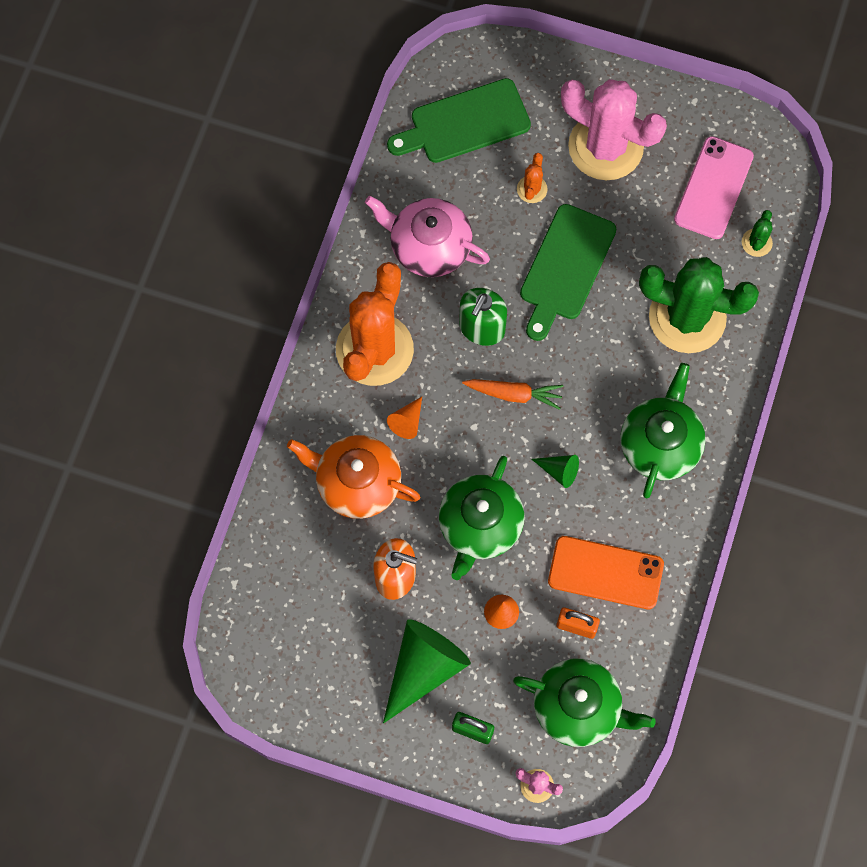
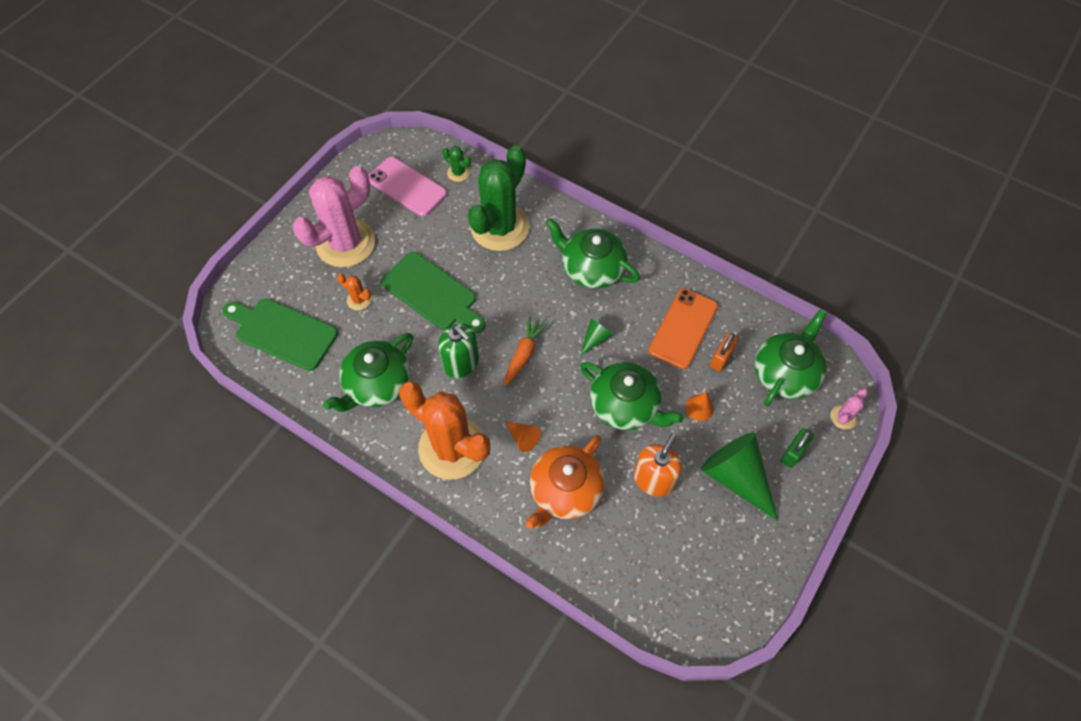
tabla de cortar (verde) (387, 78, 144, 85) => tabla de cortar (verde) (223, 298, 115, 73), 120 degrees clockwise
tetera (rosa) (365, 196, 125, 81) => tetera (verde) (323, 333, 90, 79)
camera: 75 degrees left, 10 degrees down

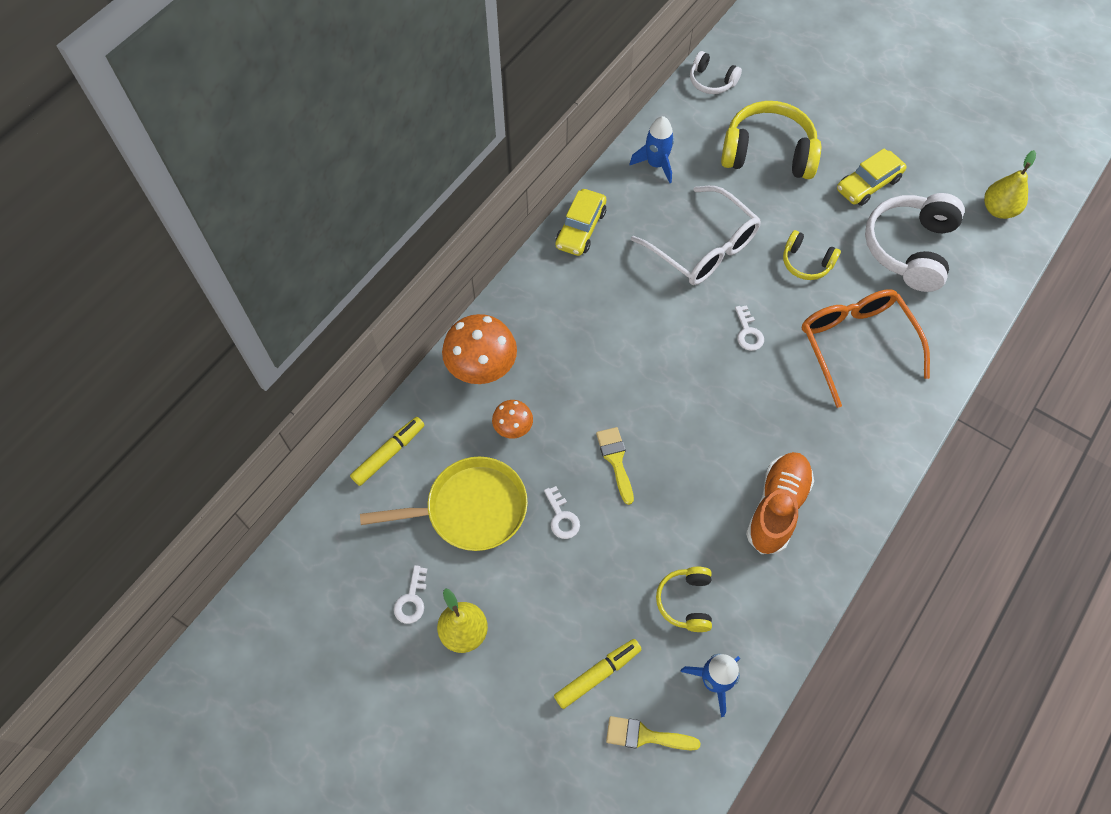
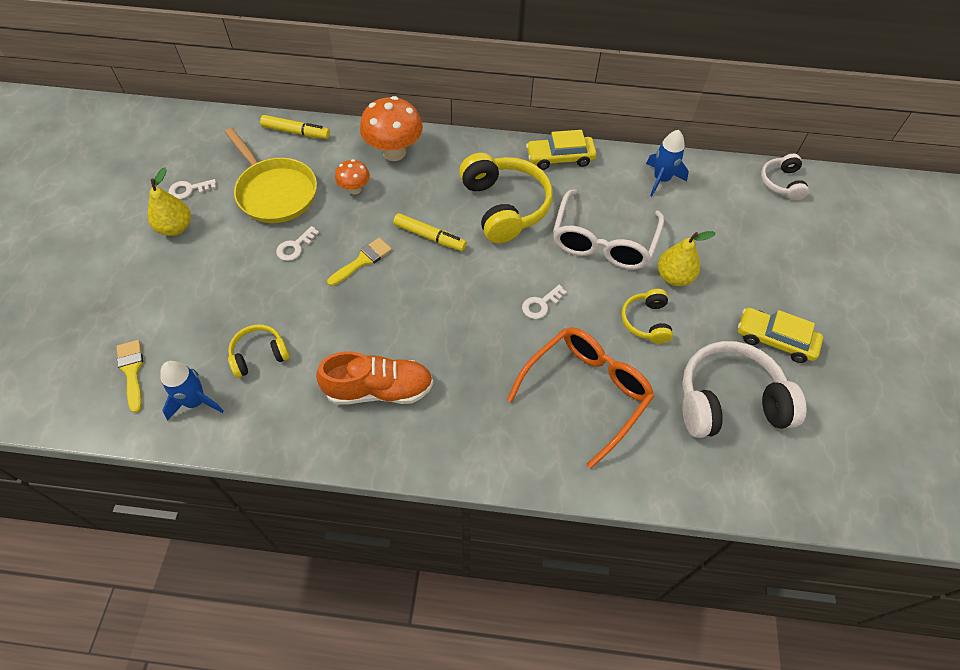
auriculares (amarillo) (721, 101, 100, 78) => auriculares (amarillo) (459, 153, 94, 90), relocated
pera (amarillo) (984, 150, 52, 69) => pera (amarillo) (658, 231, 58, 55), relocated
rotulador (amarillo) (554, 639, 88, 70) => rotulador (amarillo) (393, 213, 74, 38), relocated
camera: 60 degrees right, 5 degrees down

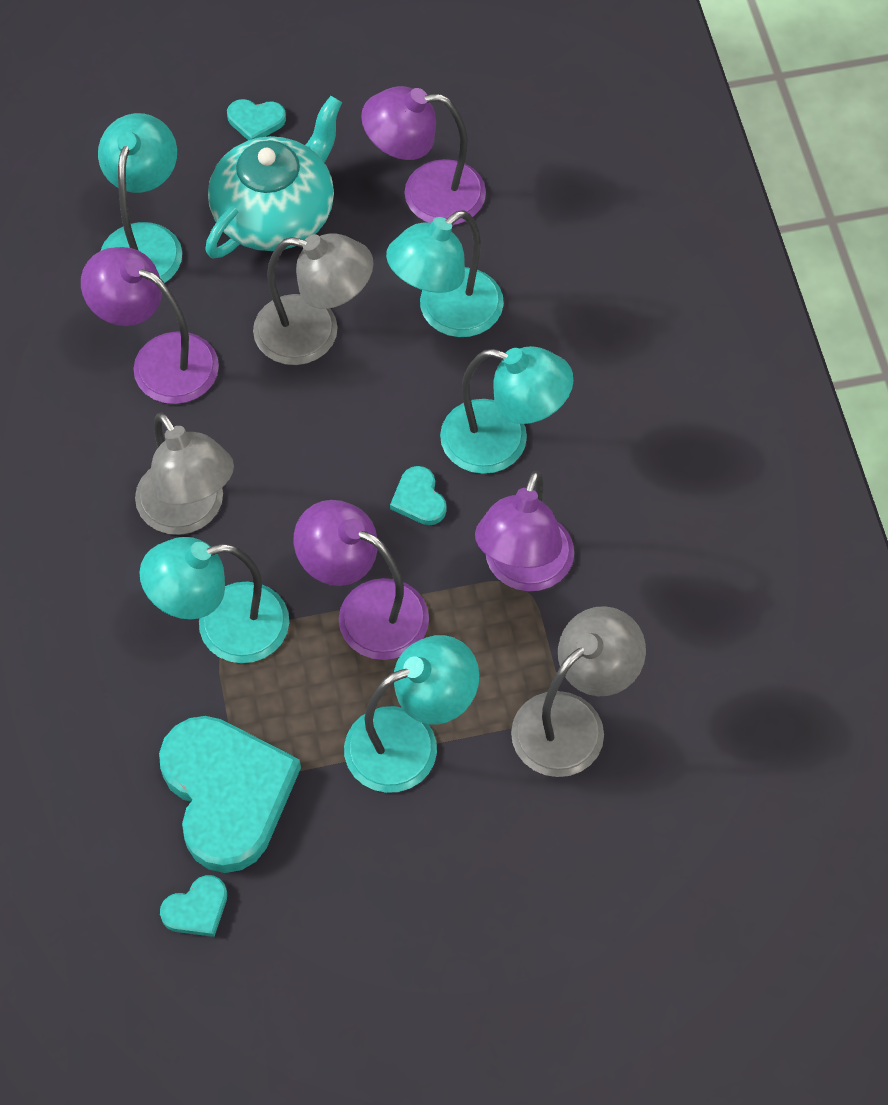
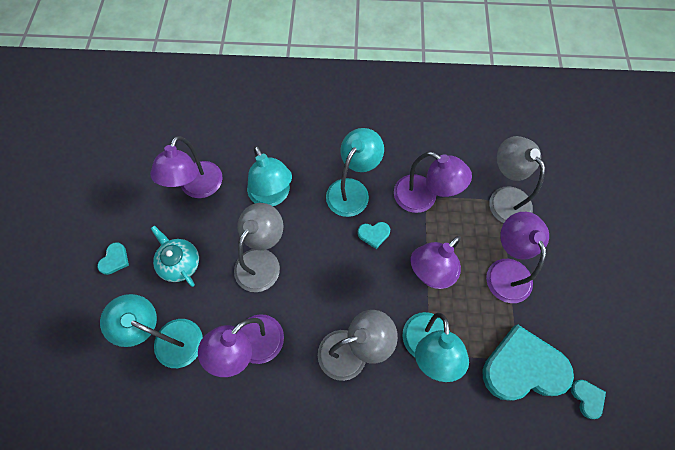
tetera (turquesa) (205, 96, 137, 163) => tetera (turquesa) (151, 226, 48, 61), x0.63
lámpara (turquesa) (344, 635, 135, 158) => lámpara (morado) (486, 212, 63, 91)
camera: 75 degrees left, 5 degrees up

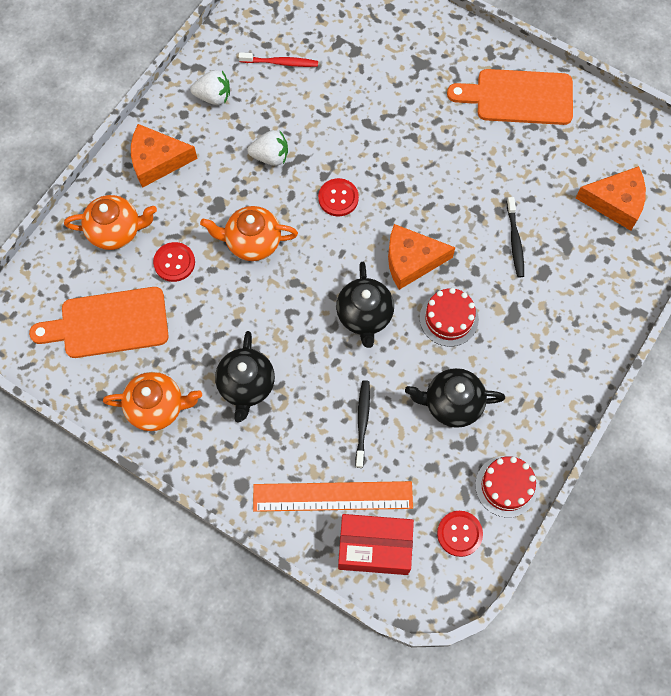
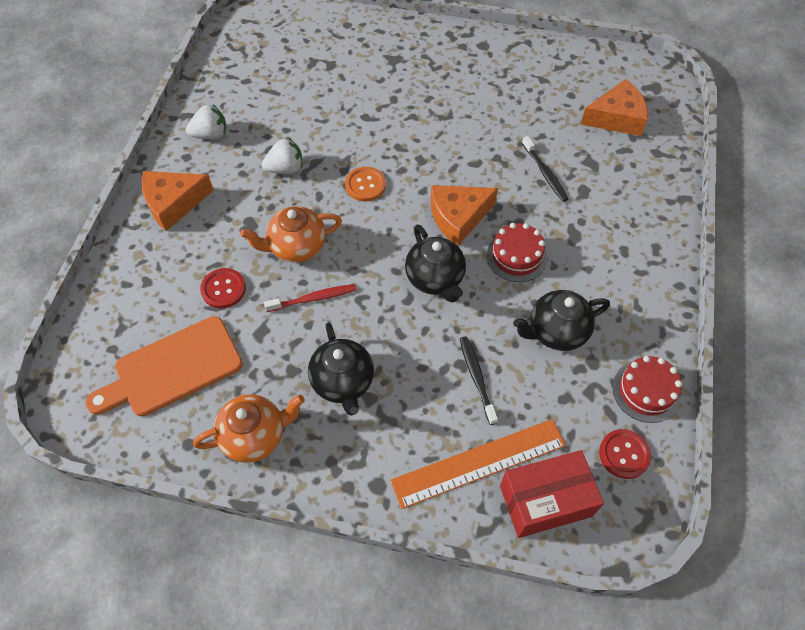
cepillo de dientes (rojo) (239, 52, 79, 15) => cepillo de dientes (rojo) (264, 284, 92, 28), relocated
tabla de cortar (naranja) (447, 69, 126, 56) => nothing
botón (rojo) (318, 178, 41, 38) => botón (naranja) (345, 167, 41, 34)
tetera (naranja) (64, 195, 93, 55) => nothing
camera: 20 degrees left, 10 degrees down

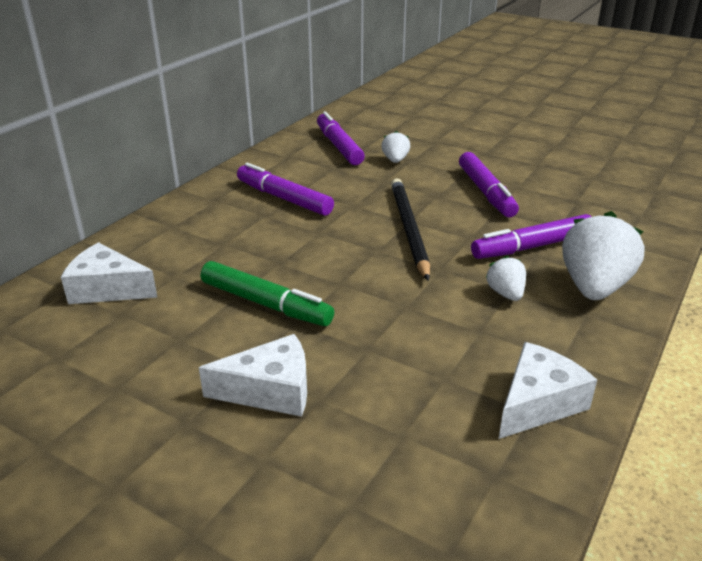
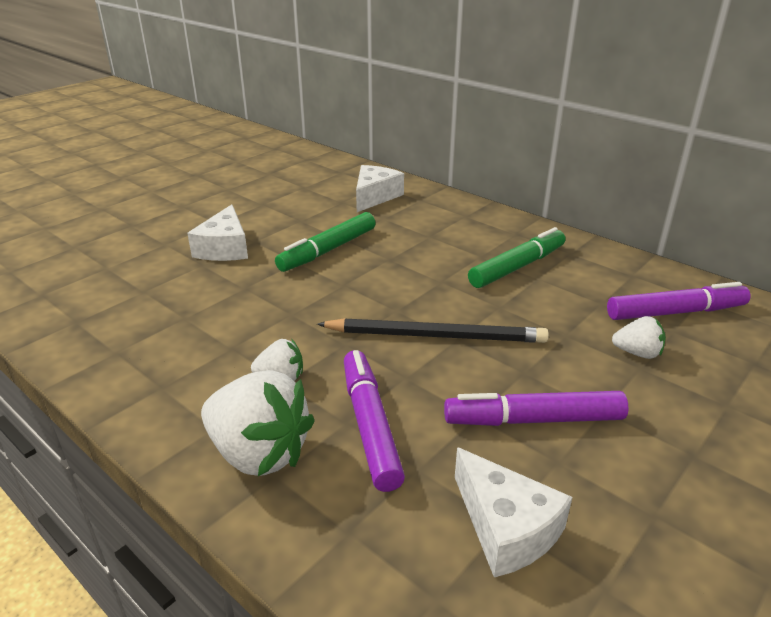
rotulador (morado) (237, 163, 97, 53) => rotulador (verde) (468, 227, 98, 61)
queso (blanco) (499, 342, 98, 97) => queso (blanco) (455, 447, 117, 130), relocated
camera: 100 degrees right, 0 degrees up

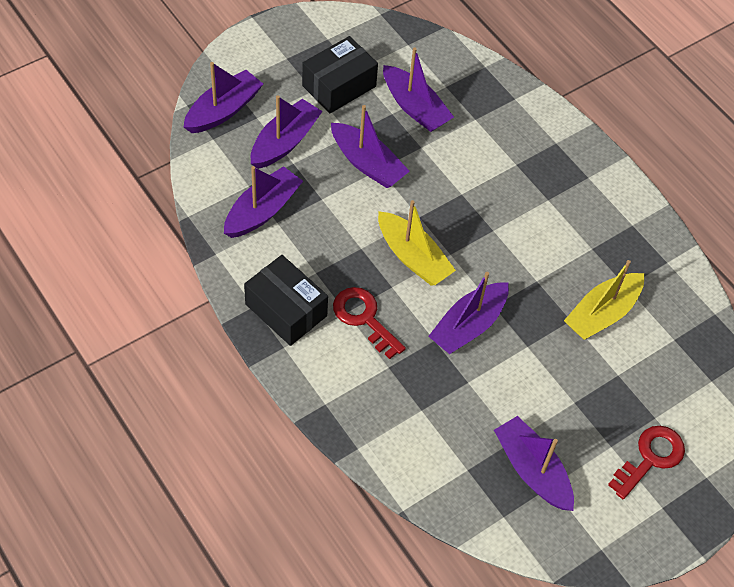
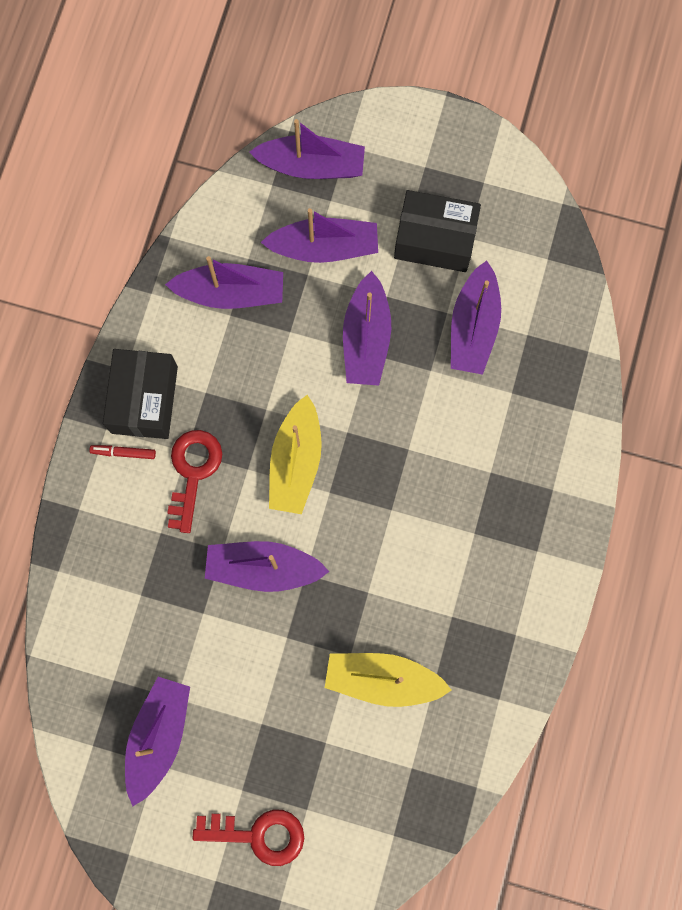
nothing => rotulador (rojo) (89, 445, 67, 14)
camera: 55 degrees right, 20 degrees up

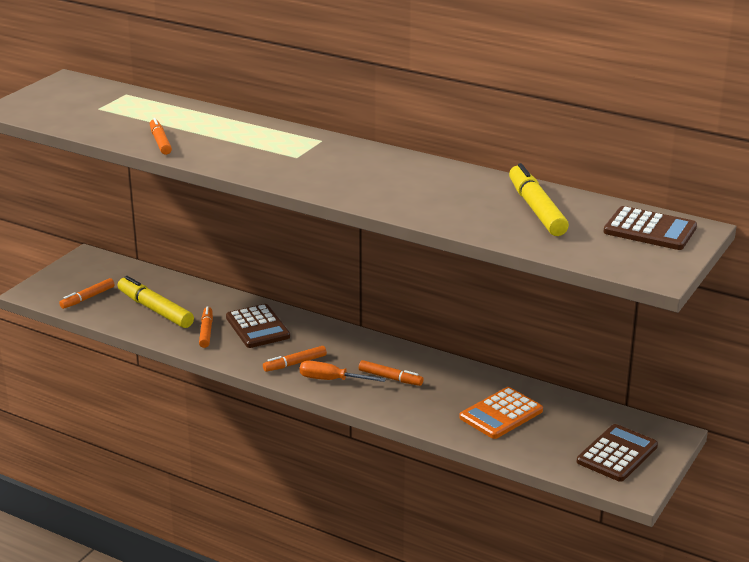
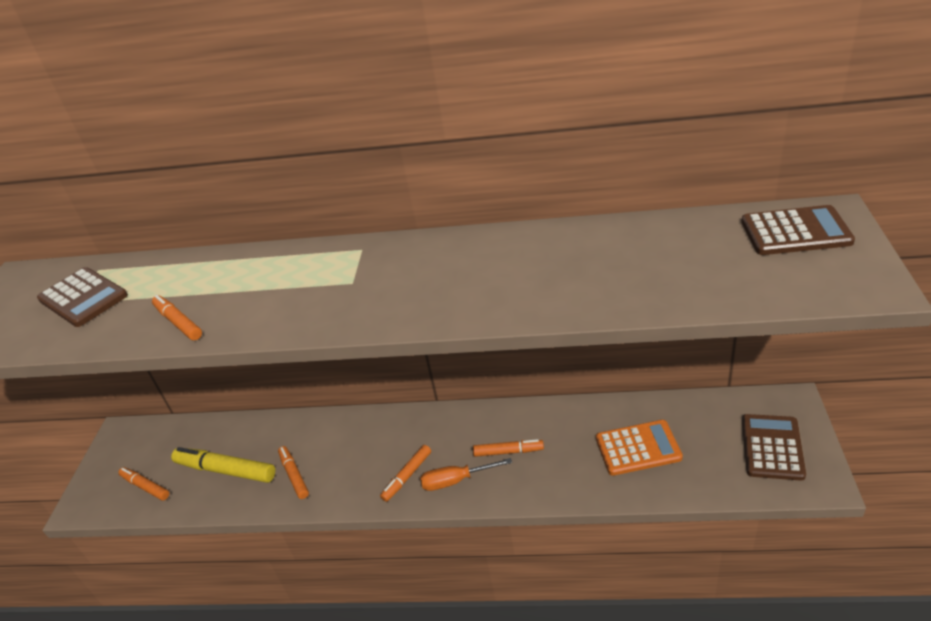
rotulador (amarillo) (509, 163, 60, 73) => nothing
rotulador (naranja) (59, 278, 56, 31) => rotulador (naranja) (118, 467, 51, 33), 105 degrees clockwise
calculadora (marrón) (226, 304, 64, 44) => calculadora (marrón) (37, 267, 91, 60), relocated
calculadora (naranja) (459, 387, 84, 52) => calculadora (naranja) (596, 420, 87, 56), 120 degrees counterclockwise
camera: 20 degrees left, 10 degrees up

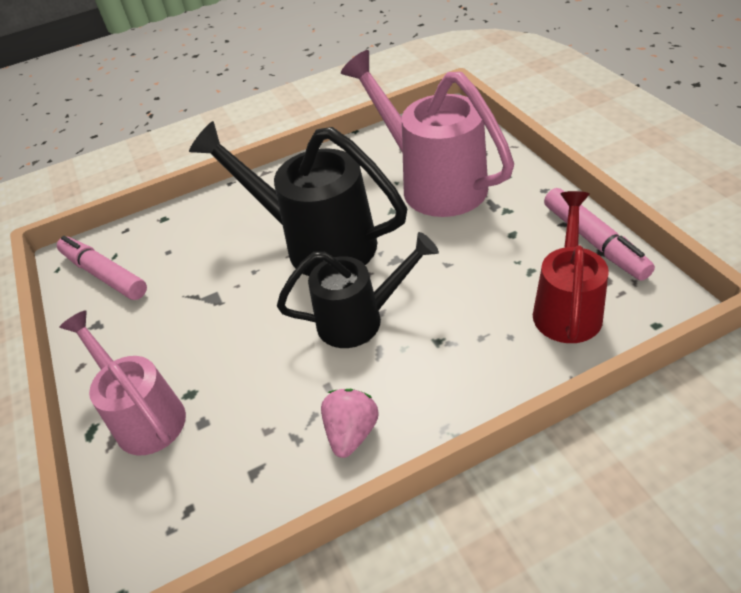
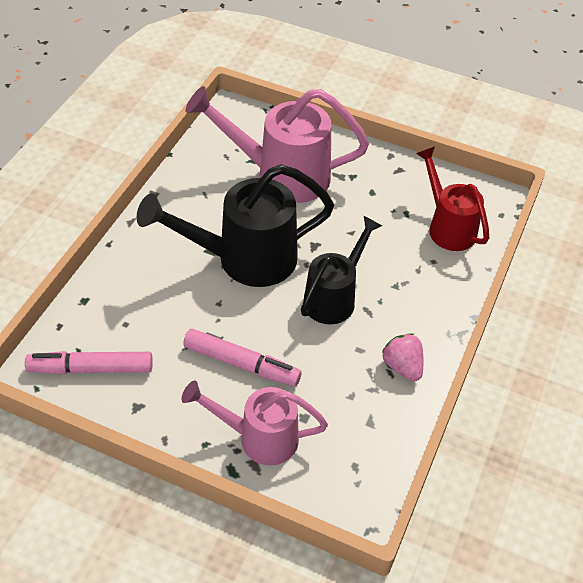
rotulador (rosa) (544, 188, 111, 93) => rotulador (rosa) (183, 329, 119, 57), relocated
camera: 50 degrees left, 5 degrees up

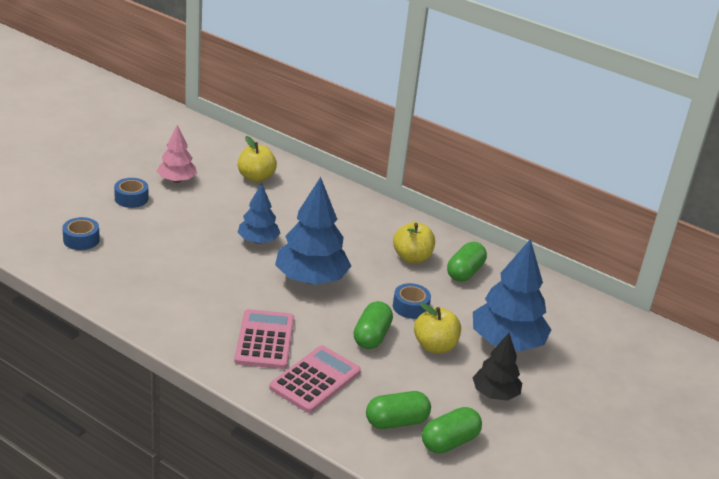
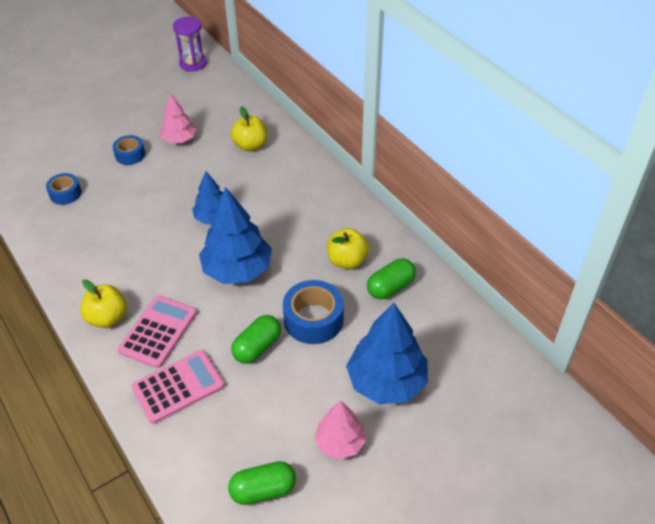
cinta adhesiva (azul) (393, 283, 38, 36) => cinta adhesiva (azul) (283, 280, 61, 64), x1.65
manzana (amarillo) (414, 302, 47, 51) => manzana (amarillo) (80, 279, 47, 49), relocated
árbol (negro) (472, 333, 50, 68) => árbol (rosa) (314, 400, 52, 59)
cápsula (verde) (366, 391, 65, 38) => nothing
nothing => reloj de arena (morado) (173, 17, 34, 54)
camera: 25 degrees right, 15 degrees up

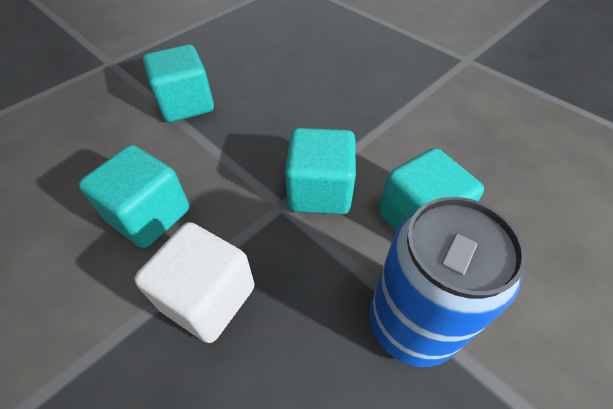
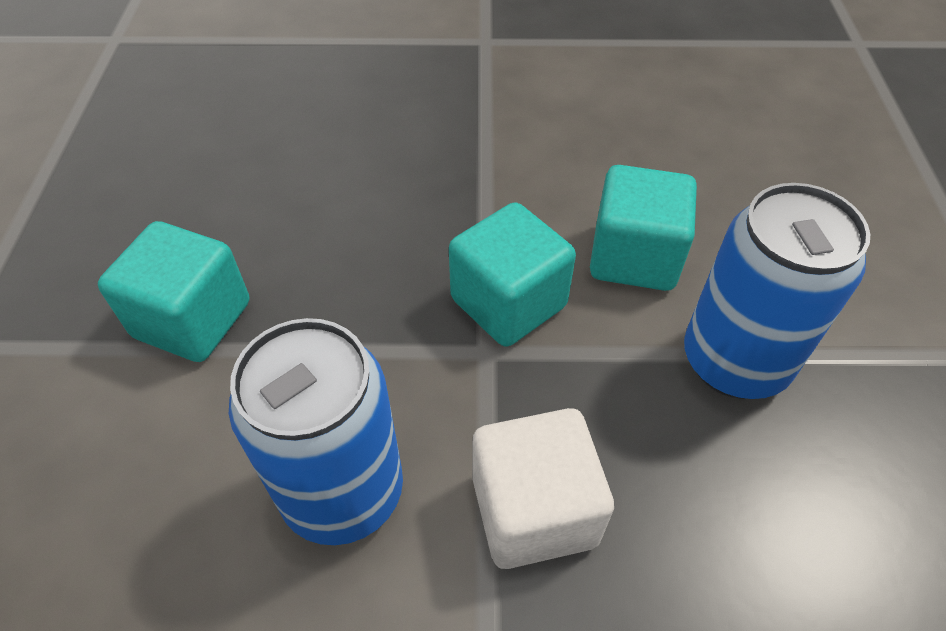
cubo (turquesa) (79, 145, 110, 103) => lata (azul) (229, 318, 174, 227)
camera: 45 degrees left, 0 degrees up

